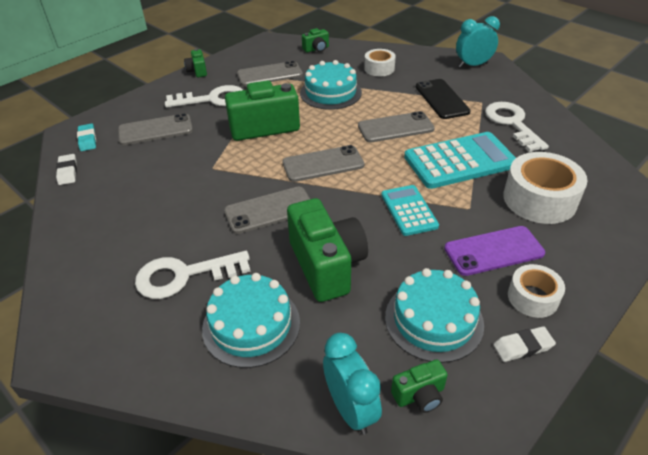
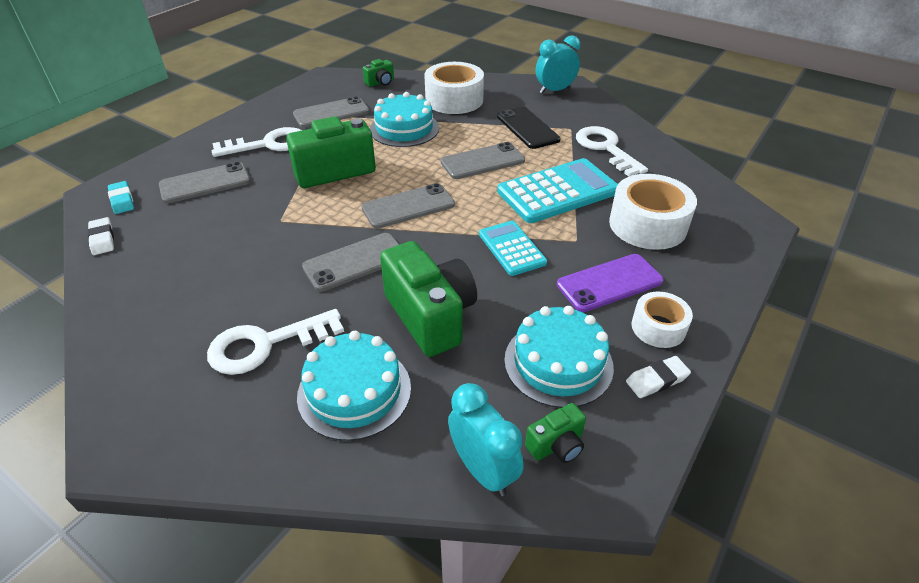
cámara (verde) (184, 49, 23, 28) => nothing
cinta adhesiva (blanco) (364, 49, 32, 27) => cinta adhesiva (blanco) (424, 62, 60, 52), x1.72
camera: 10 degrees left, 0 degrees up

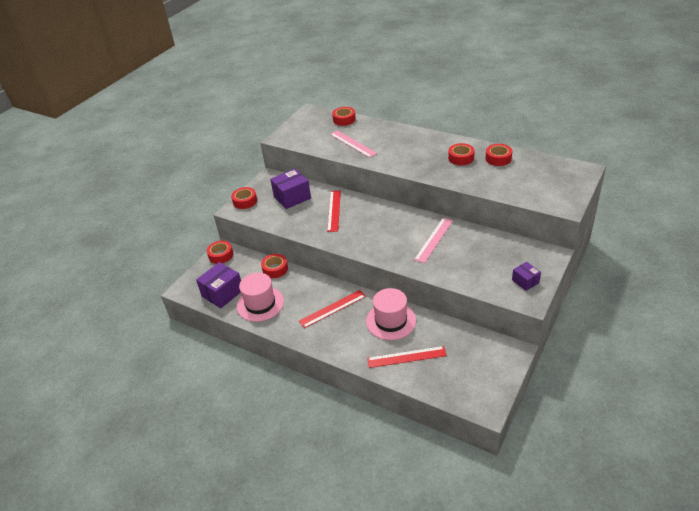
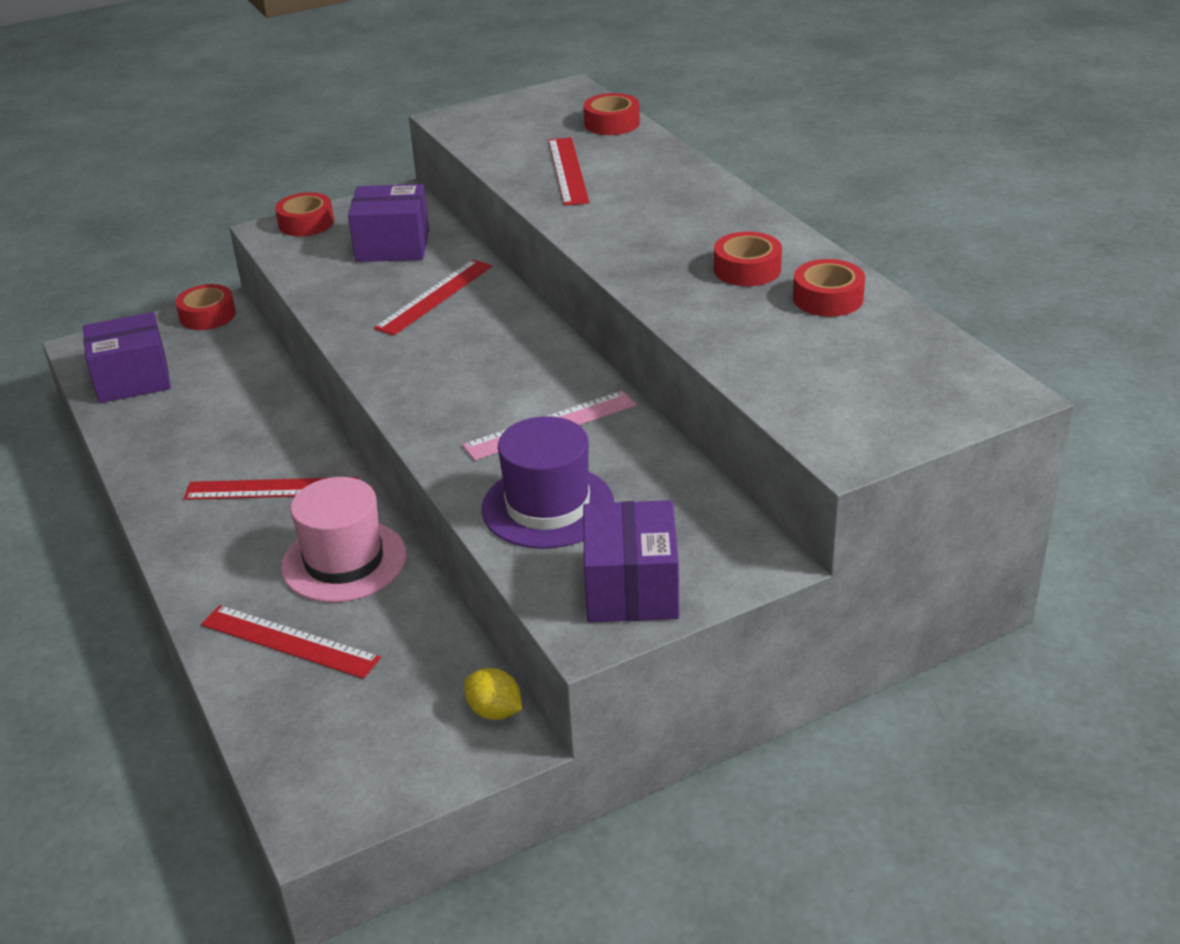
regla (rosa) (330, 130, 47, 28) => regla (rojo) (548, 137, 42, 69)
cinta adhesiva (rojo) (261, 254, 27, 24) => nothing
caja (morado) (512, 262, 29, 29) => caja (morado) (583, 500, 96, 123), x1.77
sombrero (rosa) (237, 273, 47, 49) => nothing
nothing => sombrero (morado) (482, 416, 132, 133)
nothing => limón (amarillo) (464, 668, 58, 52)
camera: 30 degrees right, 5 degrees down

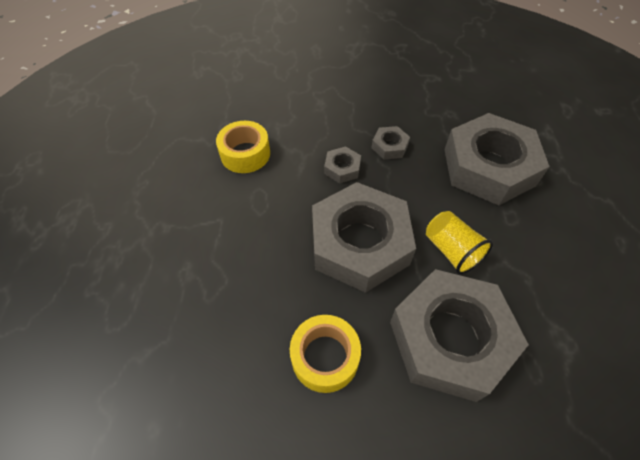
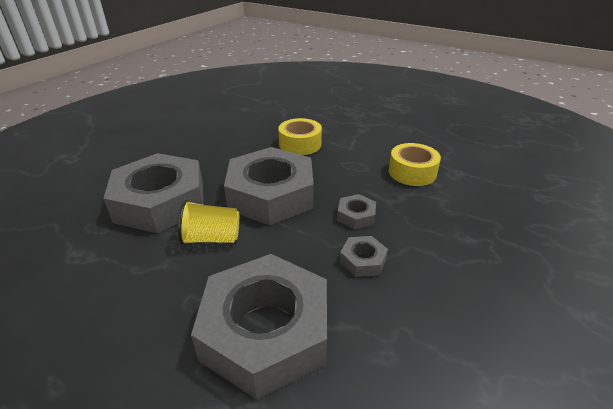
cinta adhesiva (amarillo) (290, 315, 71, 78) => cinta adhesiva (amarillo) (278, 118, 44, 37), relocated
camera: 120 degrees right, 20 degrees down

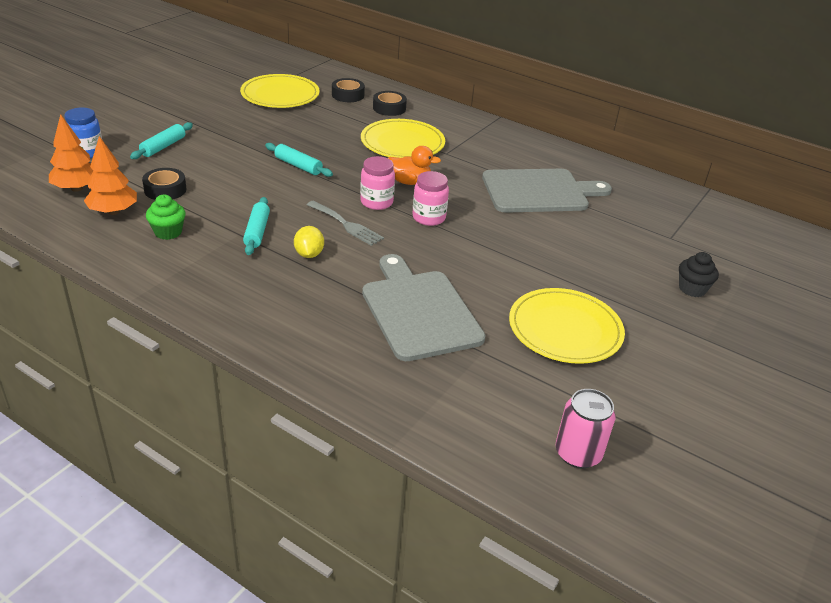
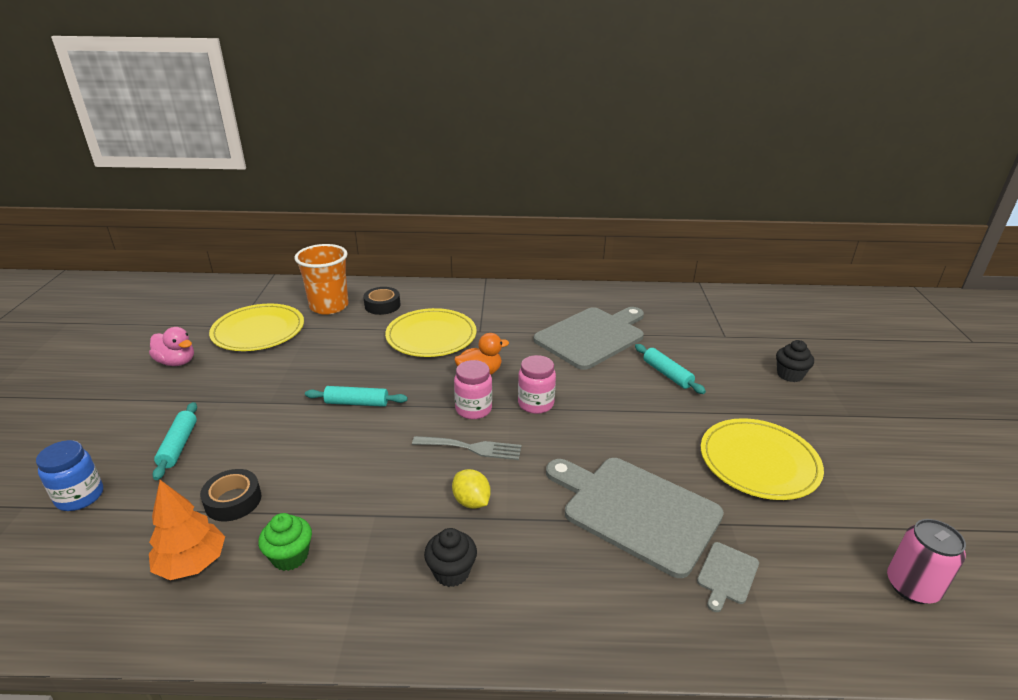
cinta adhesiva (negro) (332, 78, 33, 24) => vaso (naranja) (295, 244, 54, 71)
árbol (naranja) (49, 114, 44, 78) => nothing
rodillo (turquesa) (243, 197, 27, 58) => rodillo (turquesa) (635, 344, 71, 50), relocated
nothing => pato (rosa) (149, 327, 45, 39)
nothing => magdalena (negro) (424, 528, 53, 59)
nothing => tabla de cortar (gris) (697, 542, 62, 70)
camera: 30 degrees left, 5 degrees down

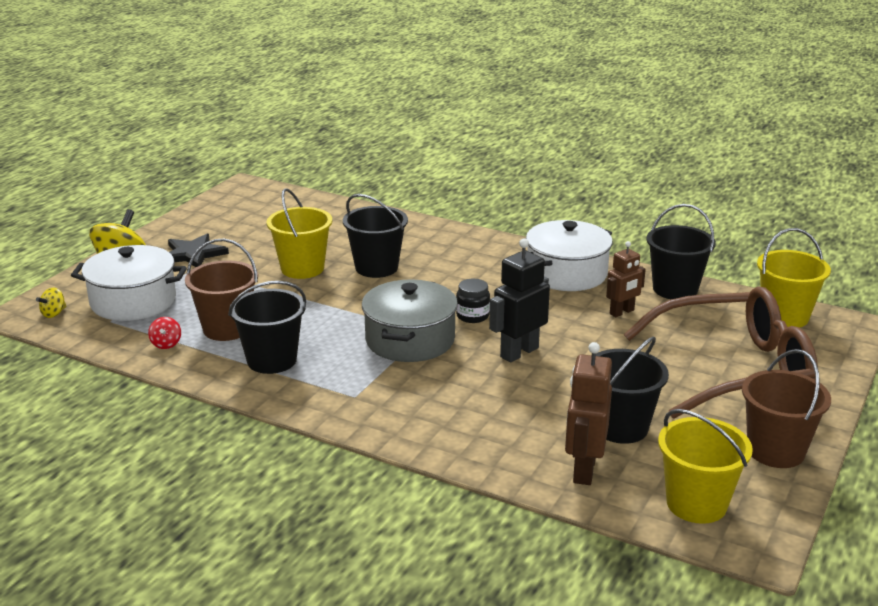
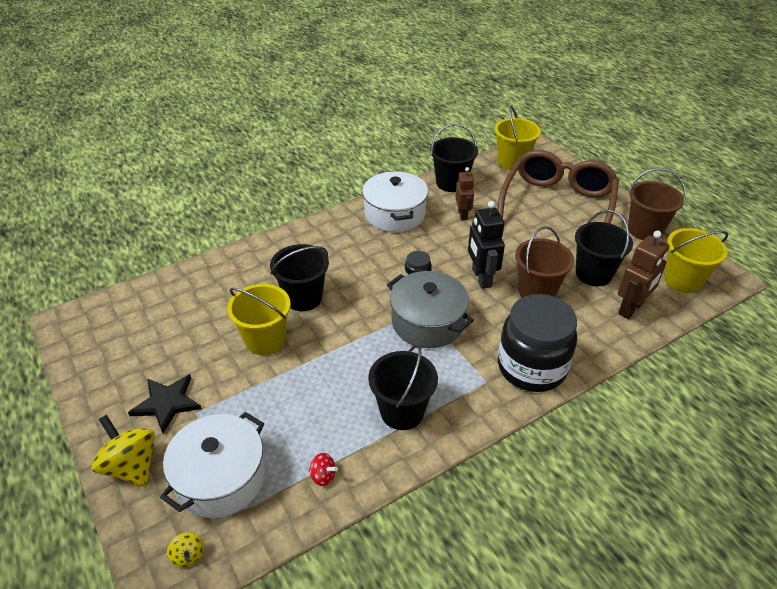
balde (marrón) (185, 239, 73, 102) => balde (marrón) (515, 226, 59, 72), relocated
robot (marrón) (565, 342, 47, 143) => robot (marrón) (618, 231, 52, 88), 90 degrees counterclockwise
nothing => tarro (negro) (498, 294, 79, 98)
camera: 60 degrees left, 15 degrees up

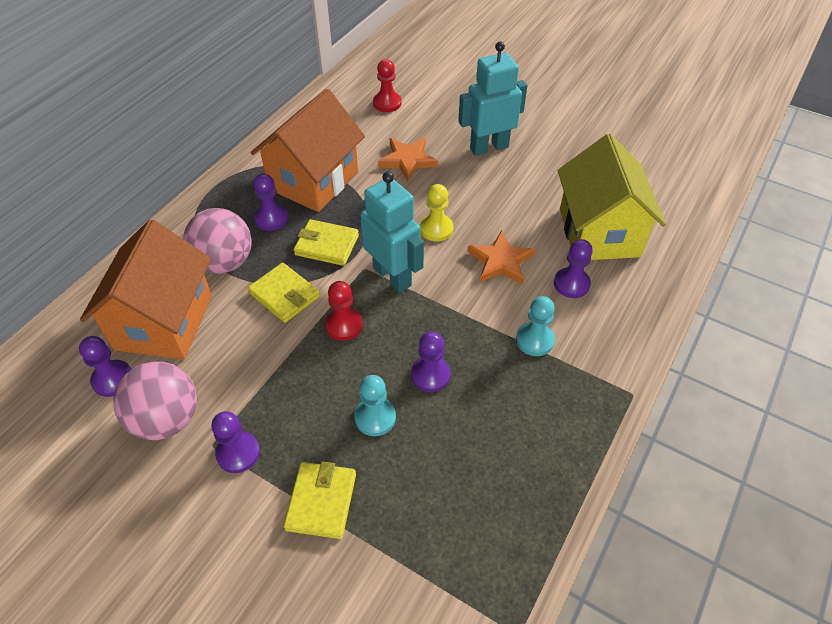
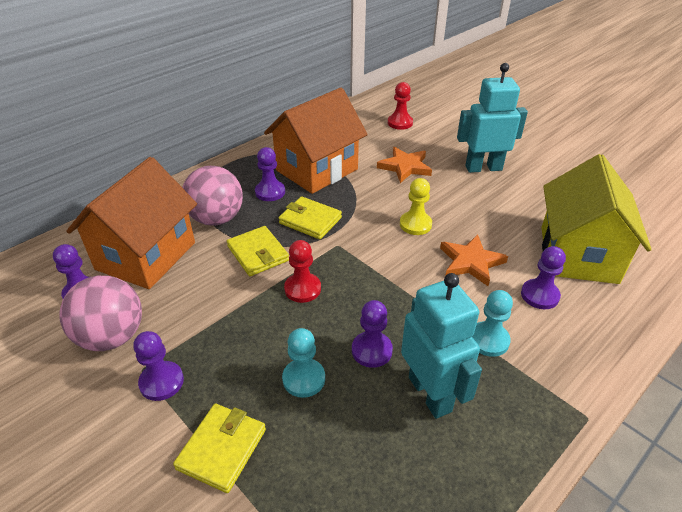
robot (turquesa) (360, 171, 64, 122) => robot (turquesa) (401, 273, 81, 146), relocated
camera: 15 degrees right, 10 degrees down

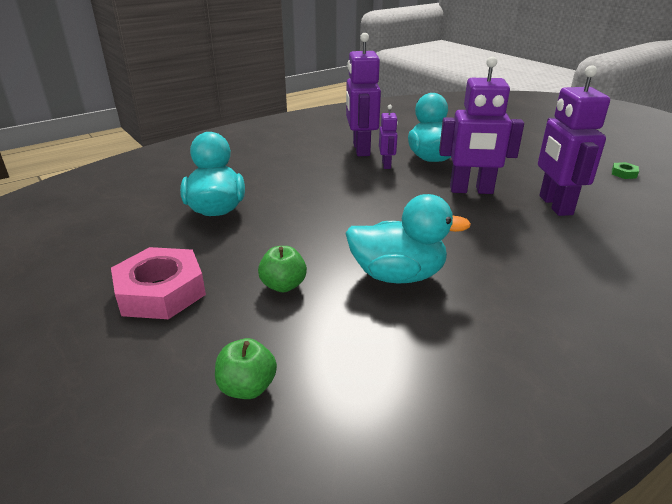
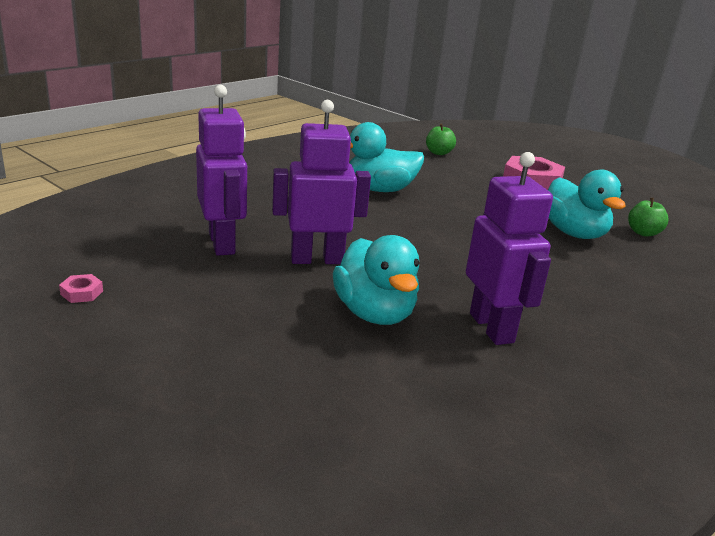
robot (morado) (379, 105, 19, 64) => nothing
tuerca (verde) (612, 162, 27, 17) => tuerca (rosa) (59, 274, 44, 29)
manzana (verde) (258, 246, 49, 46) => manzana (verde) (628, 198, 41, 38), relocated
camera: 165 degrees right, 5 degrees down

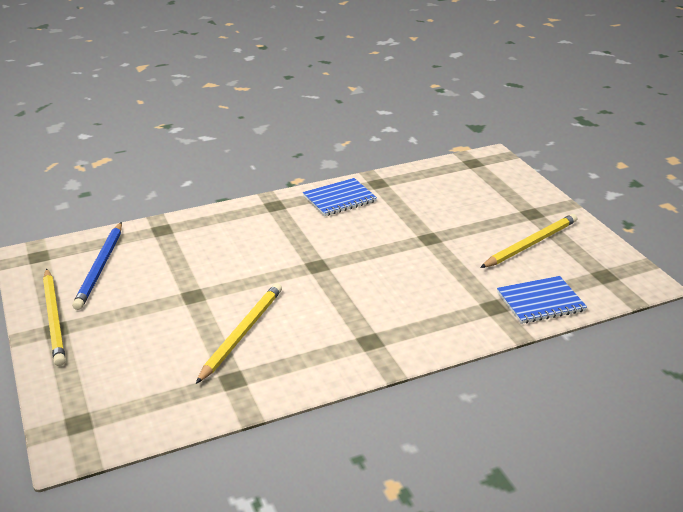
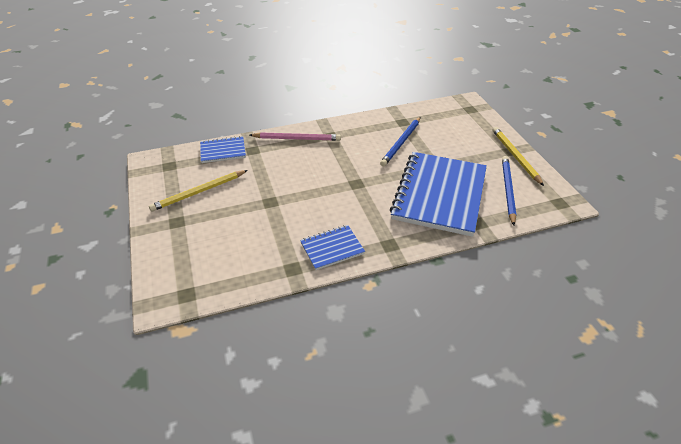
lápiz (amarillo) (196, 283, 86, 101) => lápiz (azul) (380, 117, 41, 49)
nothing => lápiz (rosa) (250, 132, 91, 9)
nothing => cuaderno (azul) (390, 152, 97, 85)
camera: 175 degrees left, 10 degrees up

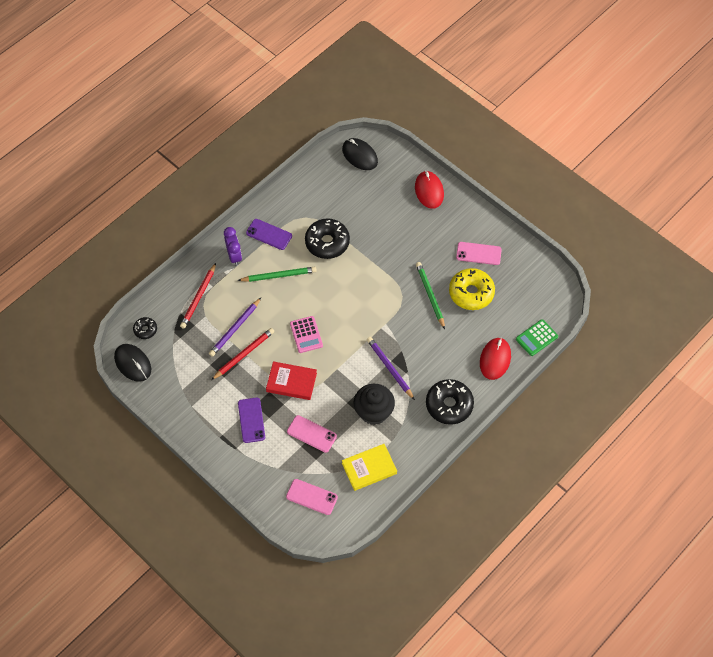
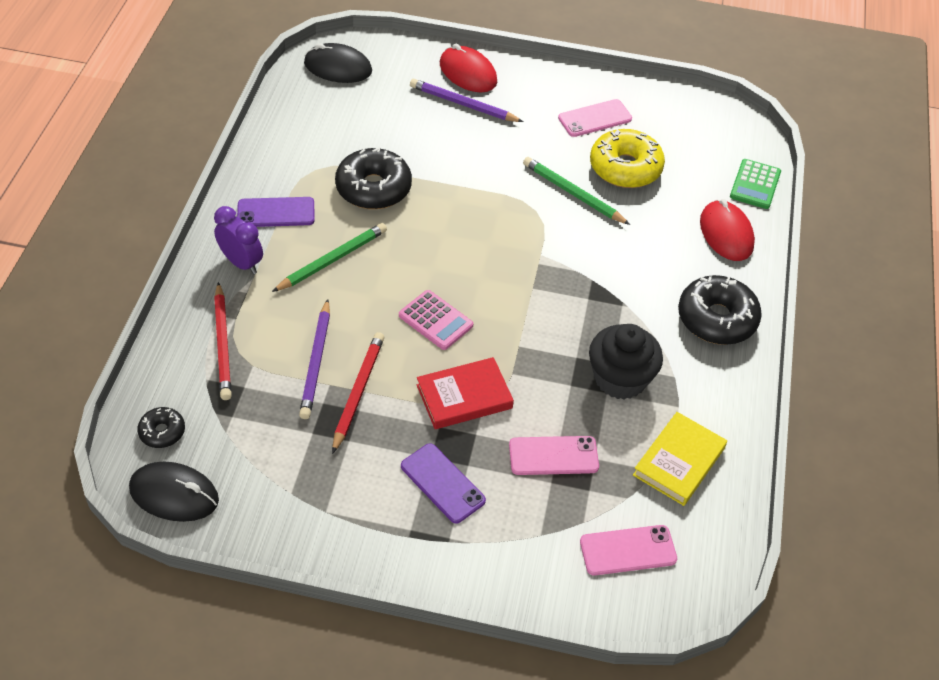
lápiz (morado) (367, 337, 48, 63) => lápiz (morado) (410, 79, 113, 43), relocated
camera: 35 degrees left, 10 degrees down

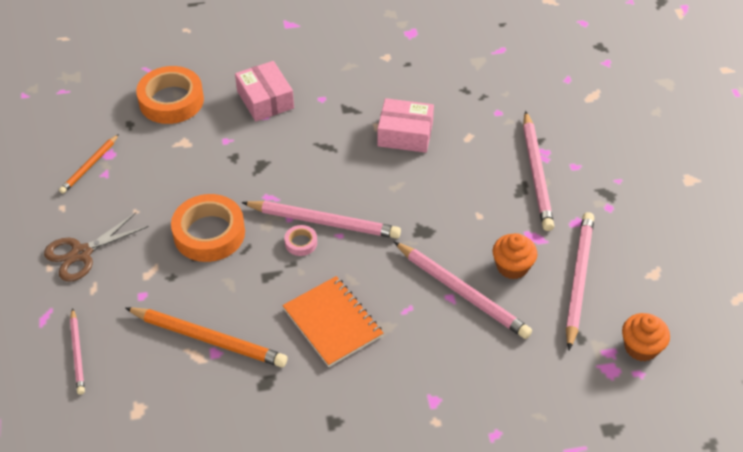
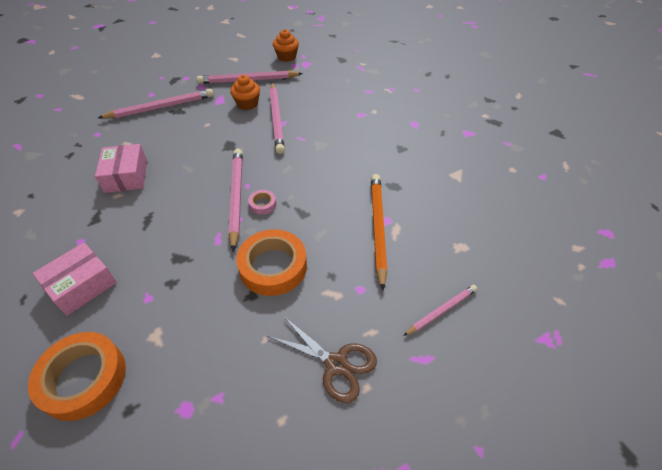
lápiz (naranja) (59, 134, 60, 60) => nothing
lápiz (rosa) (394, 242, 138, 97) => lápiz (rosa) (270, 82, 15, 72), 150 degrees clockwise
cuaderno (naranja) (282, 276, 102, 91) => nothing
camera: 110 degrees left, 0 degrees up

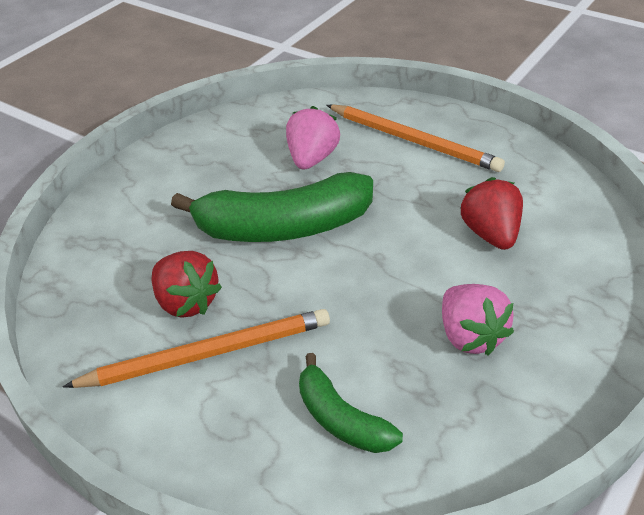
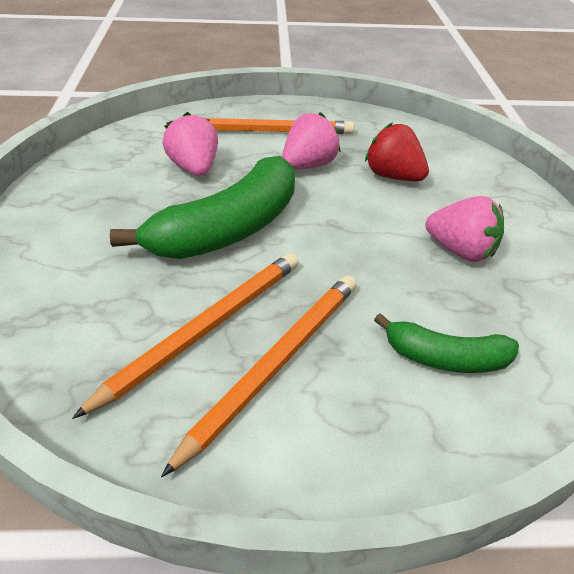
fresa (rojo) (152, 251, 70, 66) => lápiz (naranja) (72, 253, 227, 166)
nothing => fresa (rosa) (282, 112, 59, 57)
camera: 40 degrees left, 0 degrees up

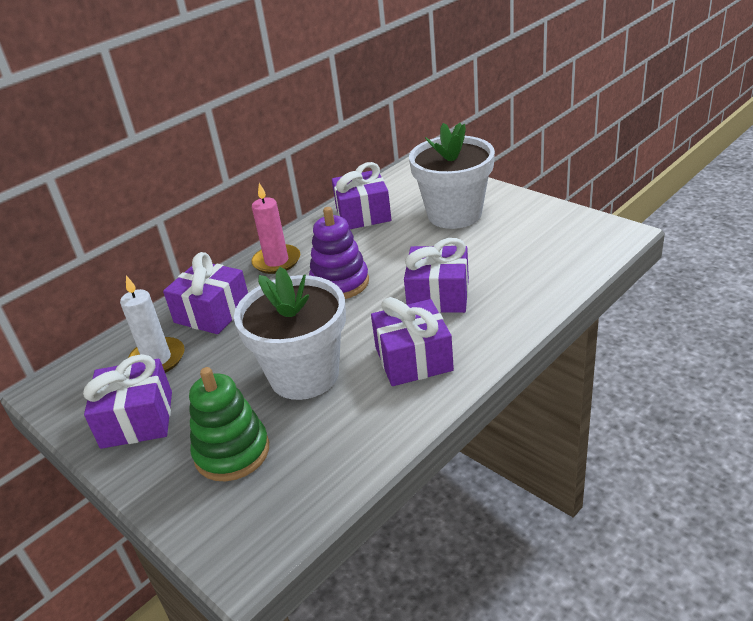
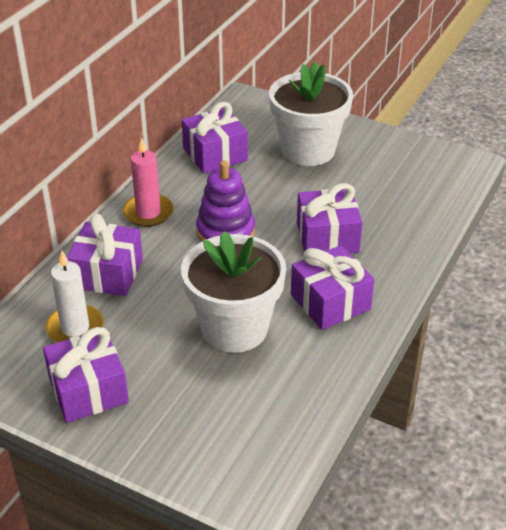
juguete apilable (verde) (189, 367, 80, 114) => nothing
camera: 20 degrees left, 5 degrees up

